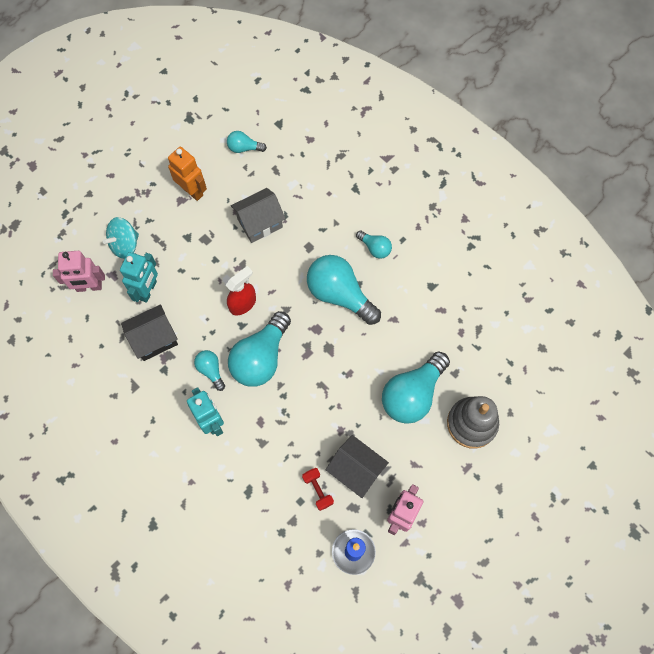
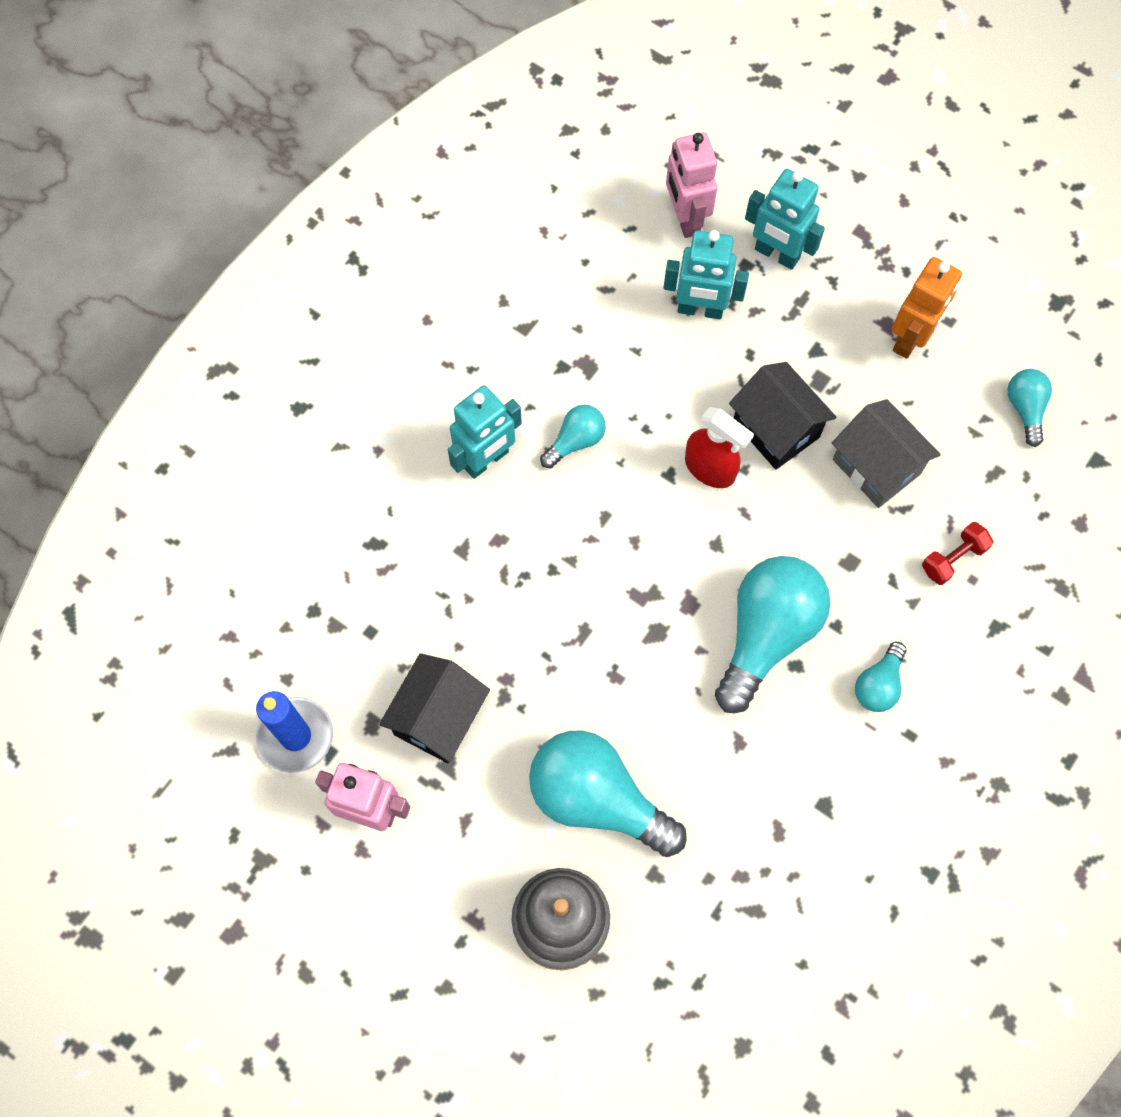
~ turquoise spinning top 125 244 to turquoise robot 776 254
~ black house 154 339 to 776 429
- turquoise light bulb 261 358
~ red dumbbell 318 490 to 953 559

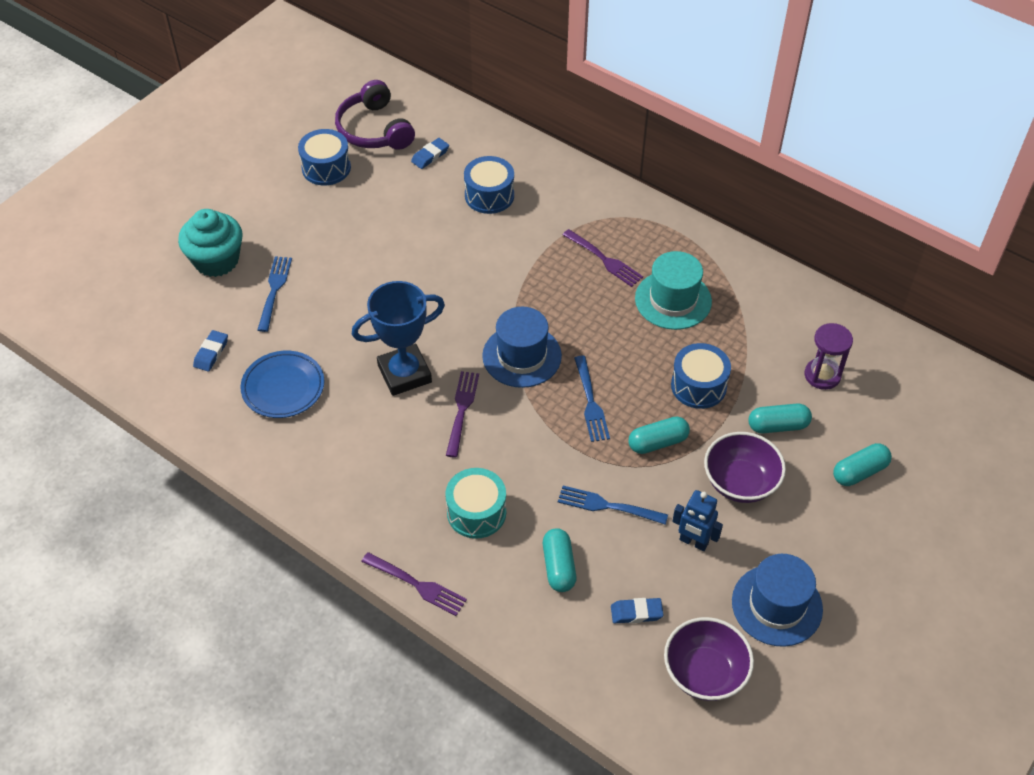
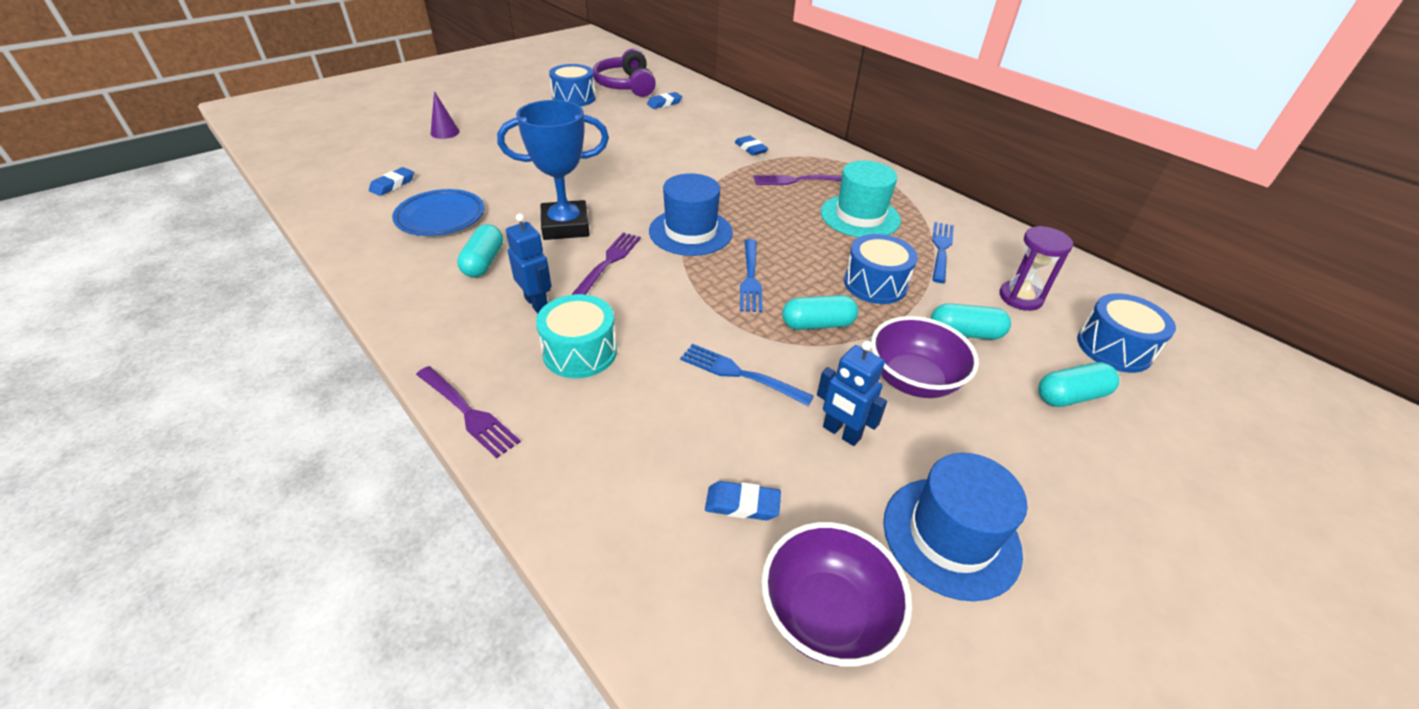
~ blue drum 489 195 to 1114 348
~ turquoise cupcake 216 260 to purple cone 445 132
~ purple fork 603 259 = 797 180 120 degrees clockwise
~ blue fork 274 291 to 941 250
~ turquoise capsule 559 567 to 484 262
+ blue eraser 750 148
+ blue robot 537 303

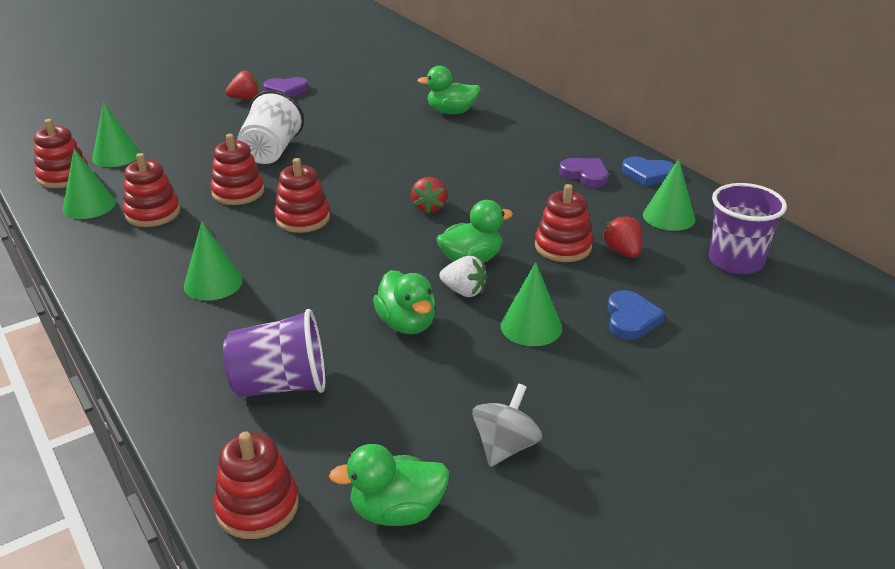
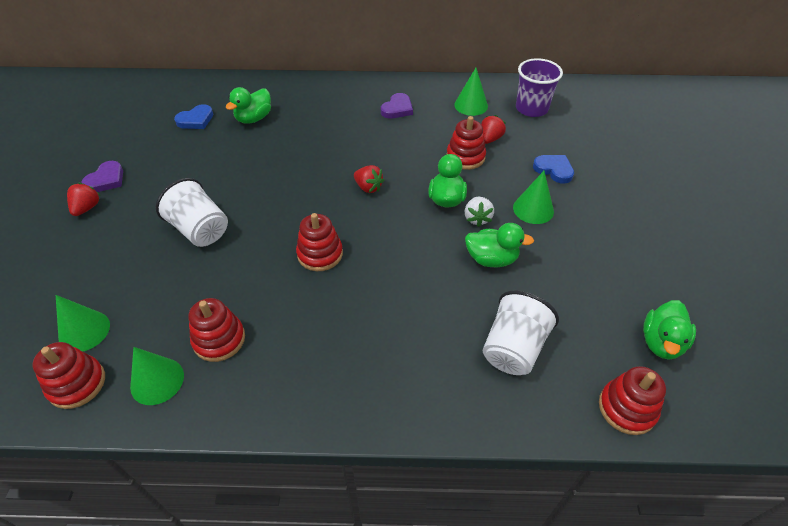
- red stacking toy 238 192
~ blue heart 647 174 to 196 120
~ purple heart 585 175 = 397 109 135 degrees clockwise
~ red strawberry 622 252 = 490 139 105 degrees clockwise
- green cone 213 283
~ white strawberry 464 291 = 477 218 120 degrees clockwise
~ purple cup 281 385 to white cup 513 348
- grey spinning top 505 446

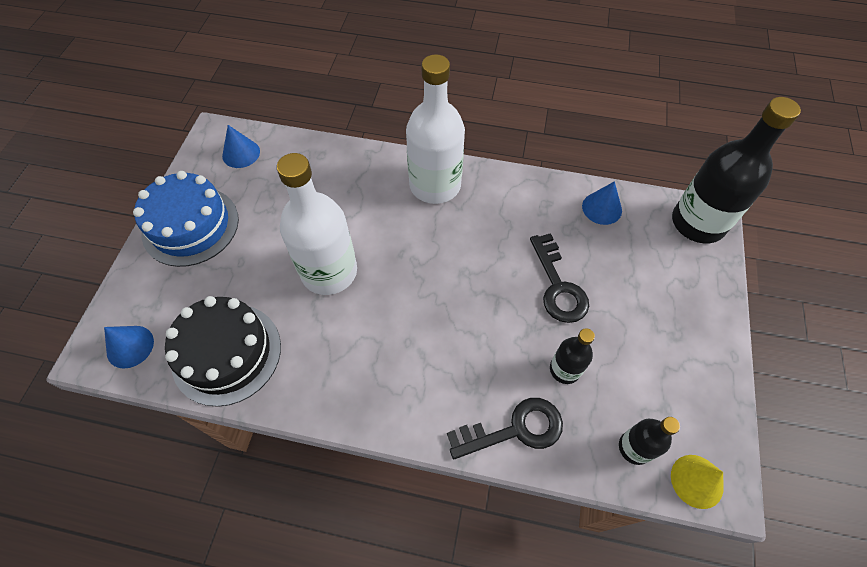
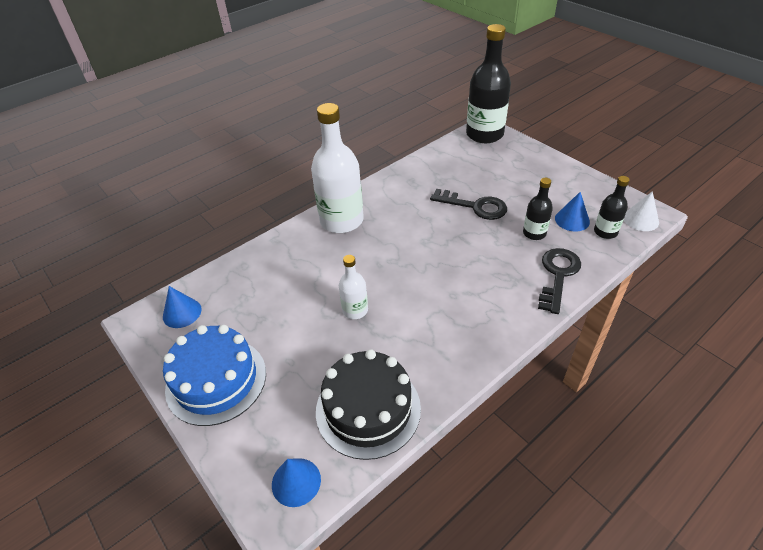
~ white bottle 329 272 = 355 310 x0.50
~ blue cone 602 208 to 572 220
~ yellow cone 697 481 to white cone 640 219

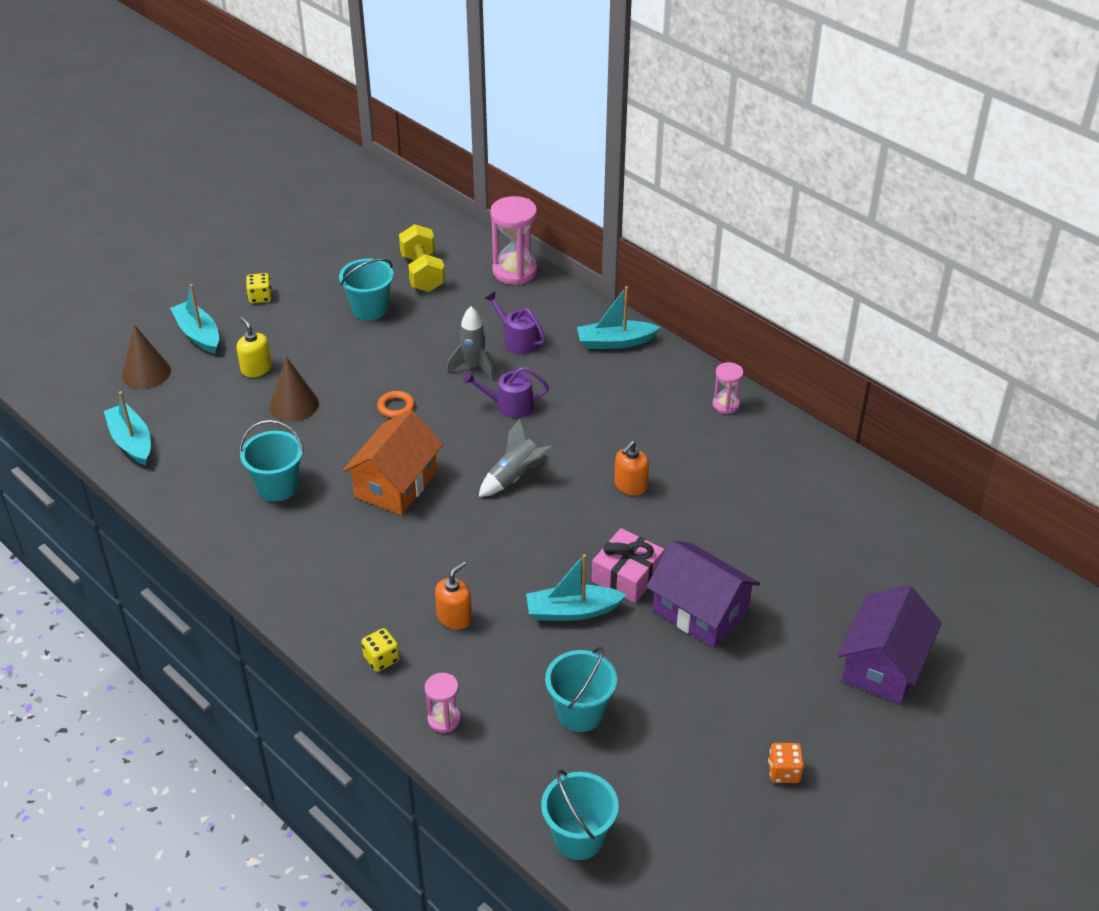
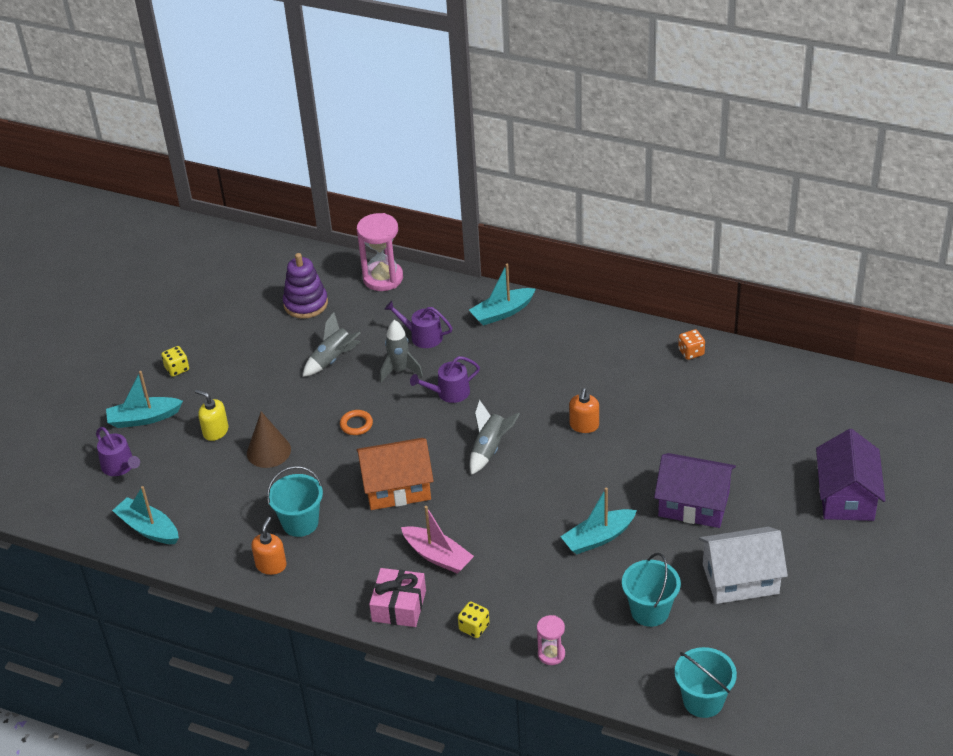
~ yellow dumbbell 423 273 to purple stacking toy 306 304
- turquoise bucket 370 309
~ turquoise boat 198 334 = 144 418 45 degrees counterclockwise
~ brown cone 146 373 to purple watering can 120 466
- pink hourglass 725 405
~ orange house 396 484 = 397 487 75 degrees clockwise
~ pink gift 627 575 to 399 606
~ orange soap dispenser 454 617 to 271 565
~ orange dice 784 772 to 691 352
+ grey rocket 333 359
+ pink boat 437 556
+ white house 740 579

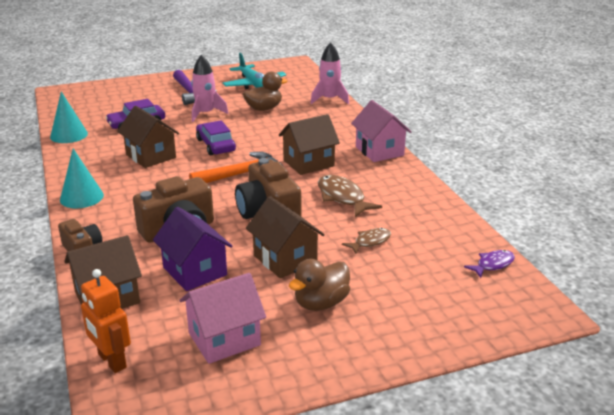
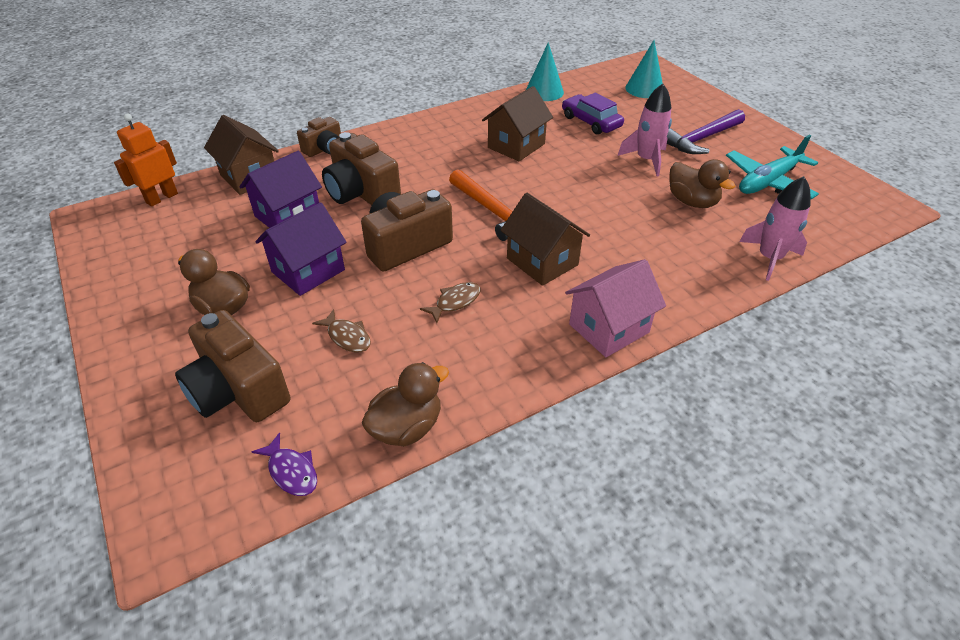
- purple car 216 145
~ turquoise cone 81 197 to 644 89
~ brown fish 342 197 = 455 302 x0.61
~ brown house 285 259 to purple house 308 271
- pink house 224 339
+ brown camera 238 390
+ brown duck 406 427

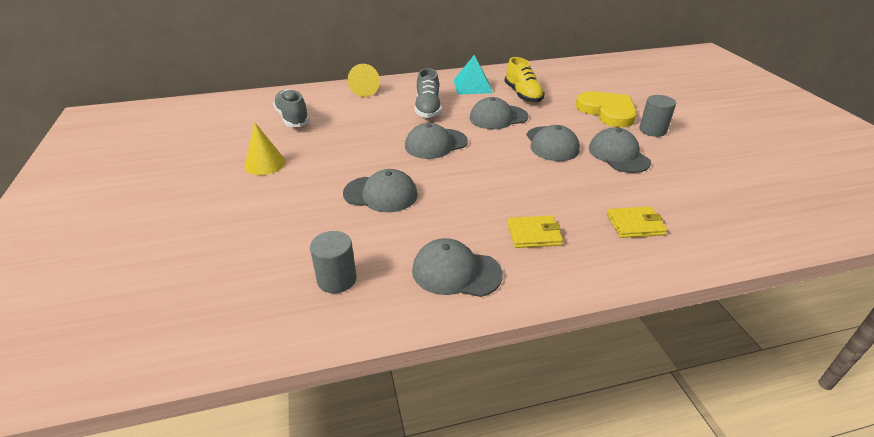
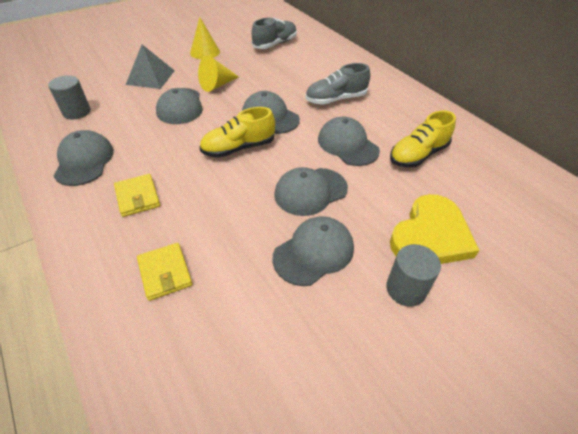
- turquoise pyramid 472 86
~ yellow cone 363 91 to 217 85
+ grey pyramid 150 77
+ yellow shoe 238 148

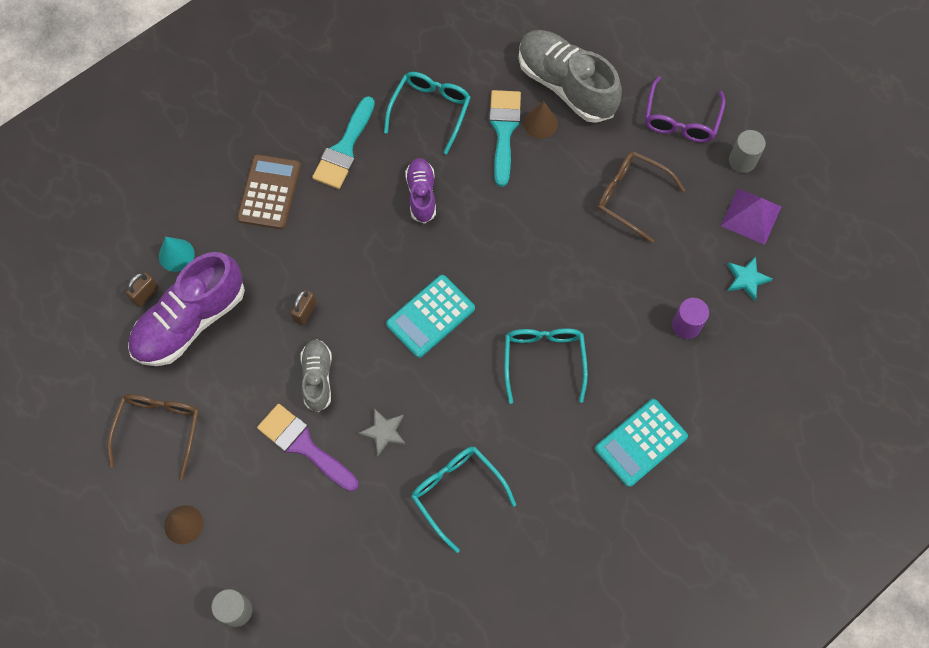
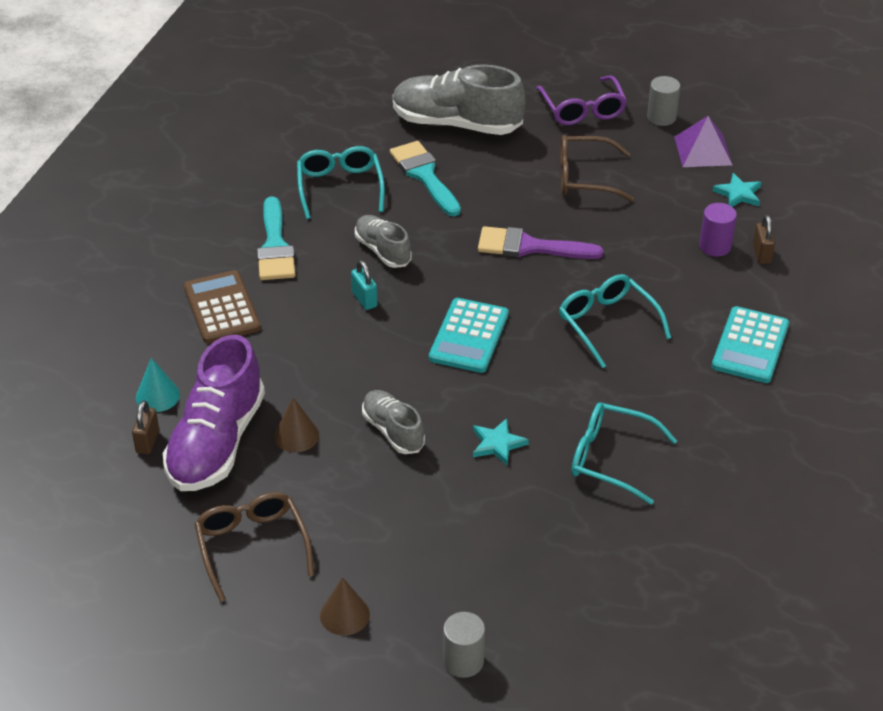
~ brown cone 540 123 to 296 435
~ purple shoe 421 195 to grey shoe 382 250
~ brown padlock 305 312 to 761 254
~ purple brush 303 445 to 530 247
~ grey star 384 432 to turquoise star 497 444
+ turquoise padlock 364 299

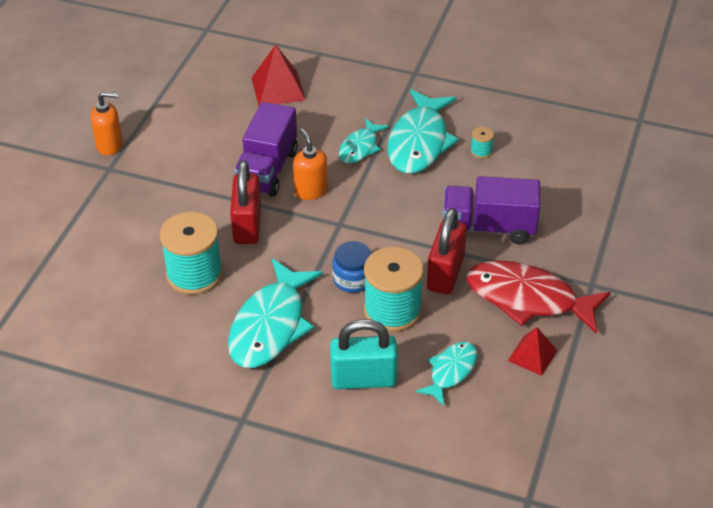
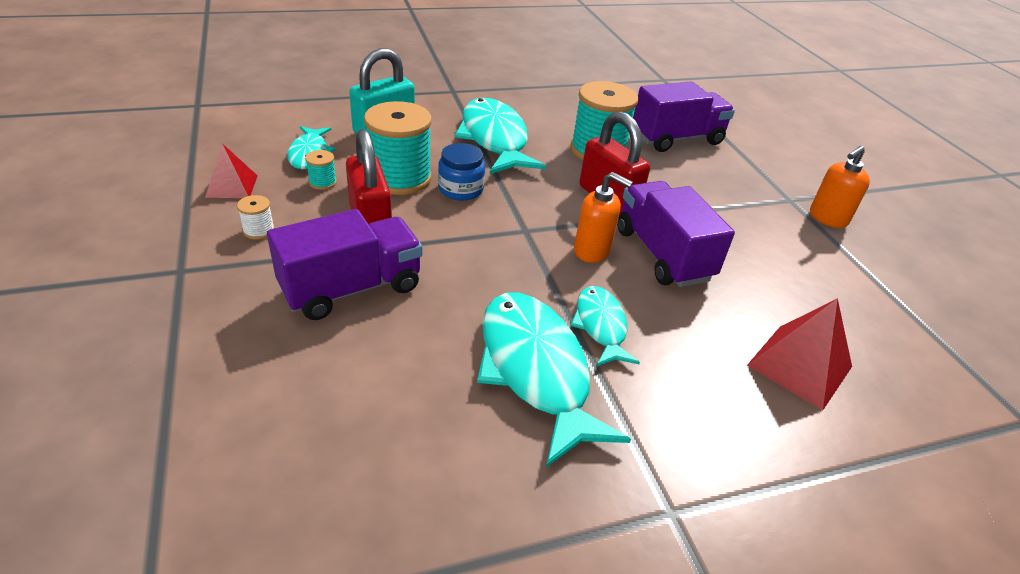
~ turquoise spool 481 151 to 322 182
~ red fish 528 299 to white spool 259 230
+ purple truck 676 139

